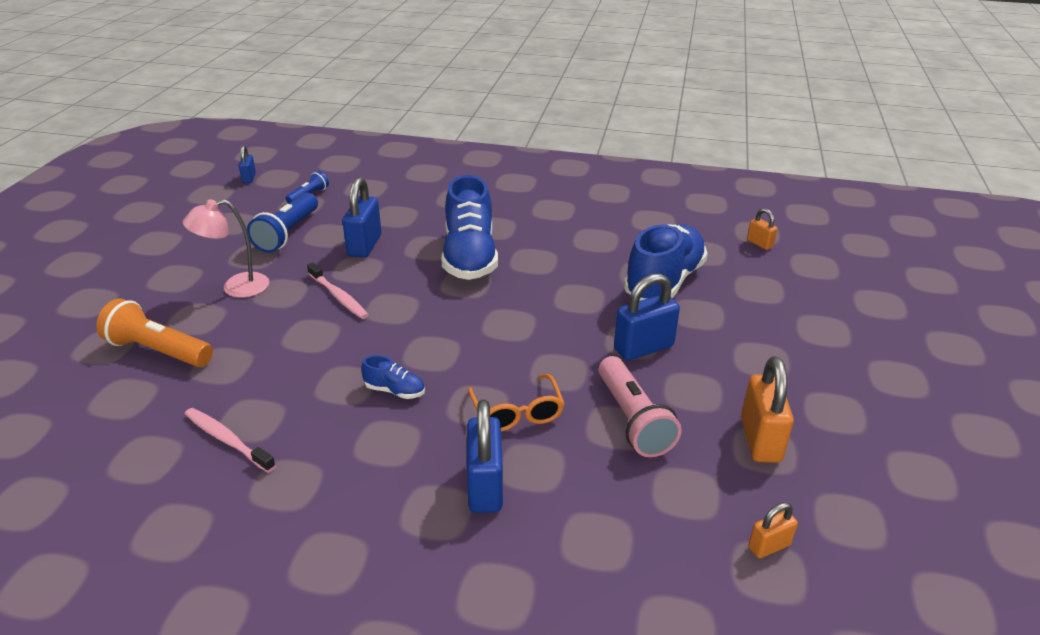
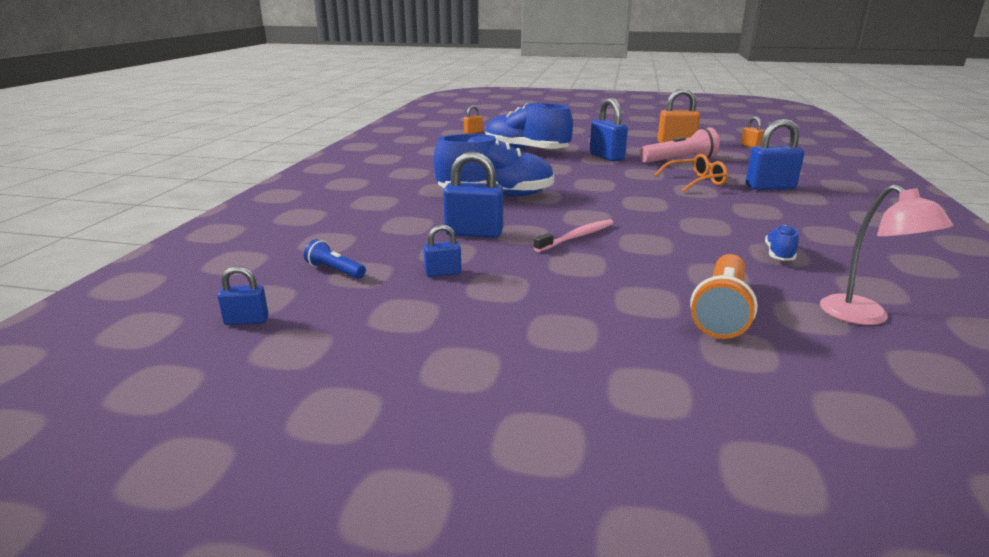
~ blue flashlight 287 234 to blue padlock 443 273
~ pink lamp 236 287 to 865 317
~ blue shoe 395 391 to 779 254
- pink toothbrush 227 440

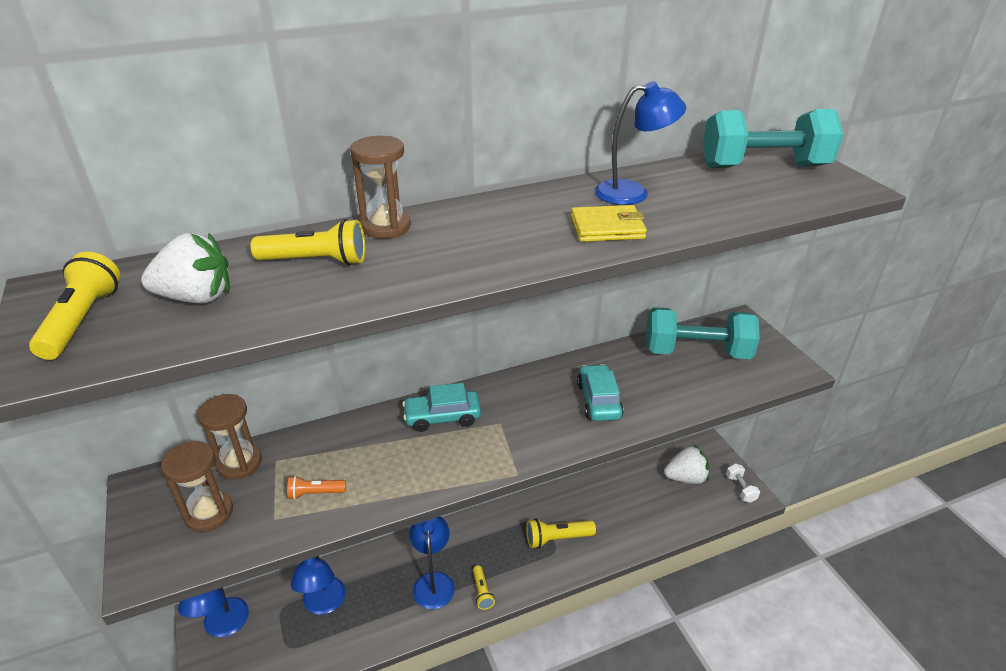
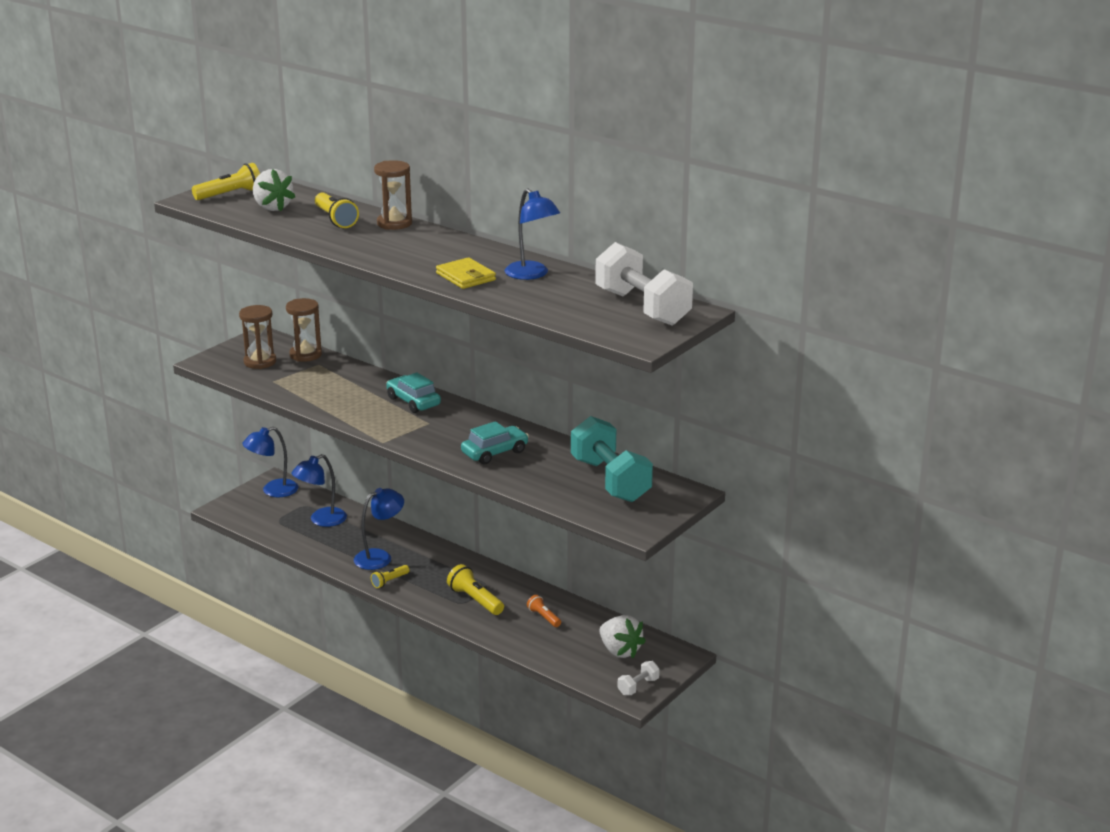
~ turquoise dumbbell 764 167 to white dumbbell 642 308
~ orange flashlight 315 493 to 543 617

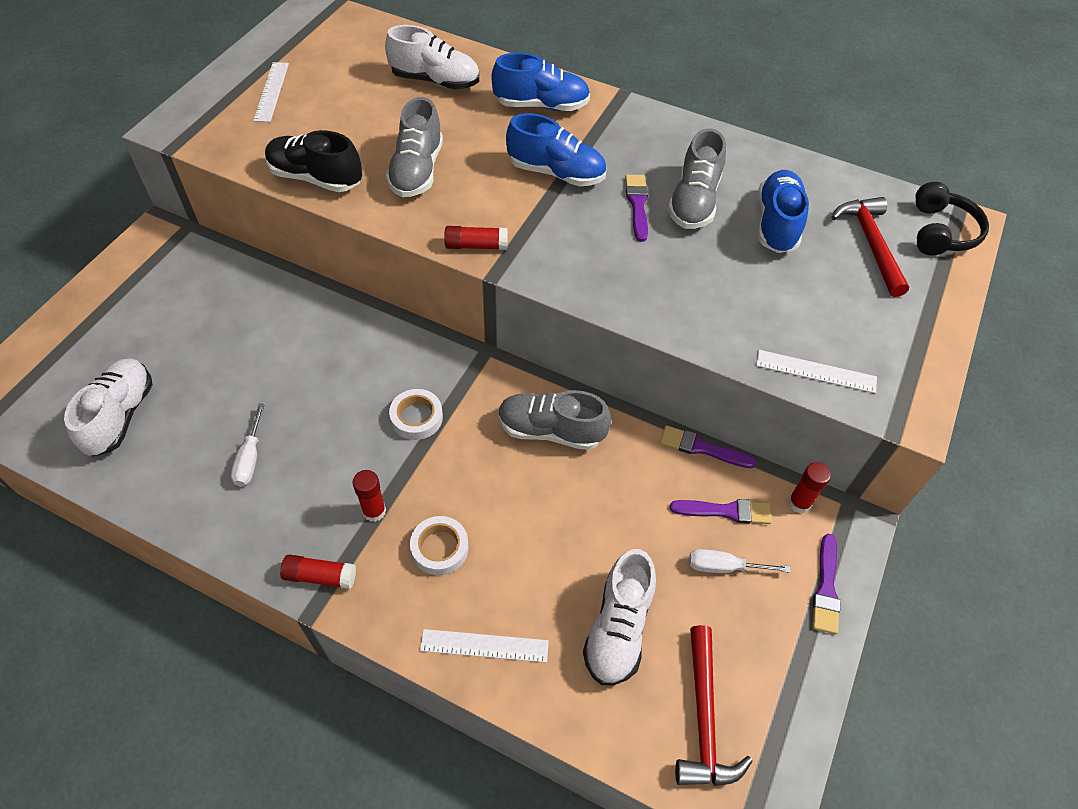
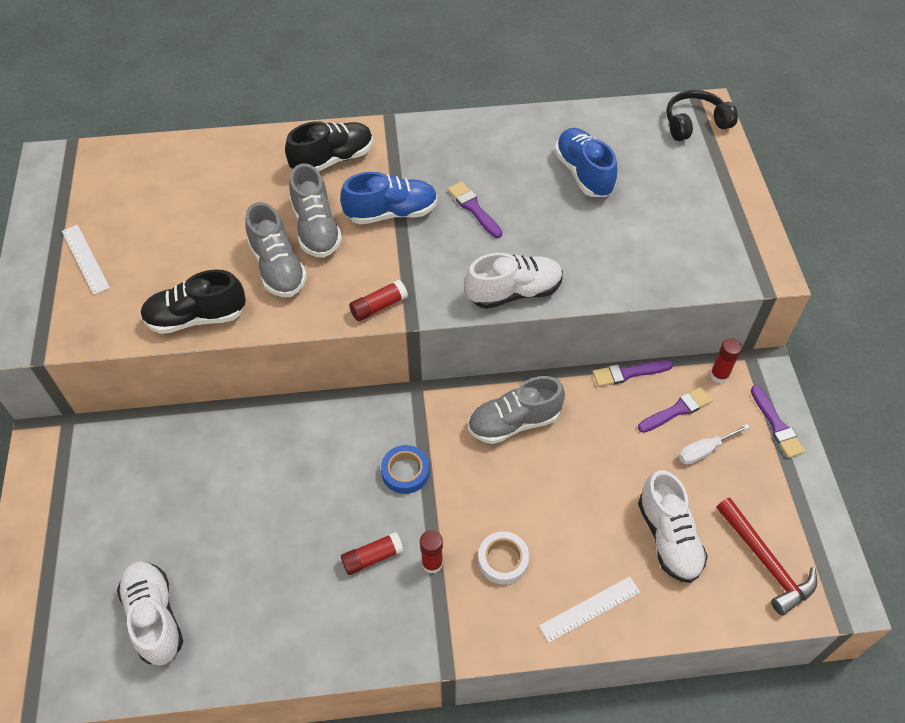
~ white shoe 435 81 to 514 292
~ blue shoe 541 105 to black shoe 332 159
~ grey shoe 694 202 to 316 229
~ black headphones 940 232 = 695 123 90 degrees counterclockwise
- red hammer 870 244
- white ruler 816 371
~ white tape 416 417 to blue tape 405 472
- white screwdriver 250 458
~ red glue stick 320 576 to 372 557

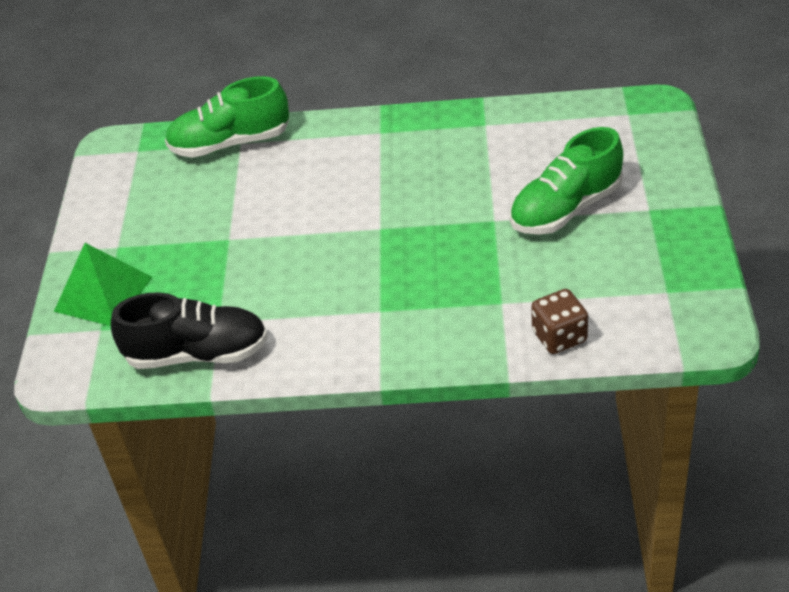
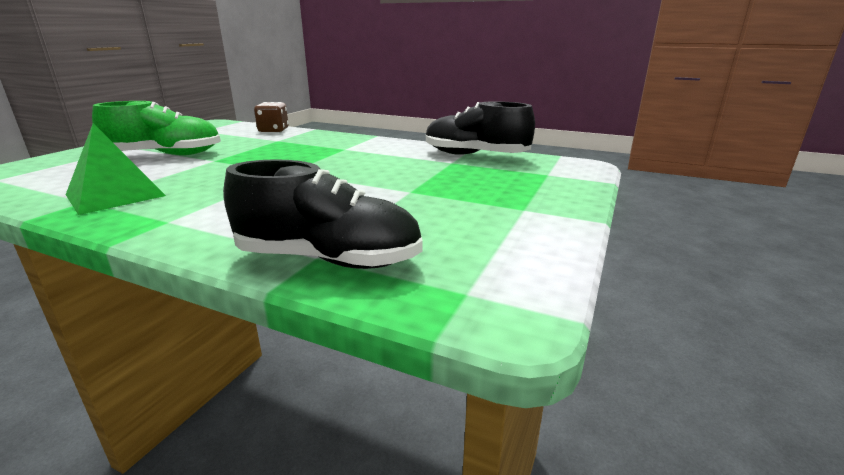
~ green shoe 230 143 to black shoe 328 259
~ green pyramid 103 294 to 115 195

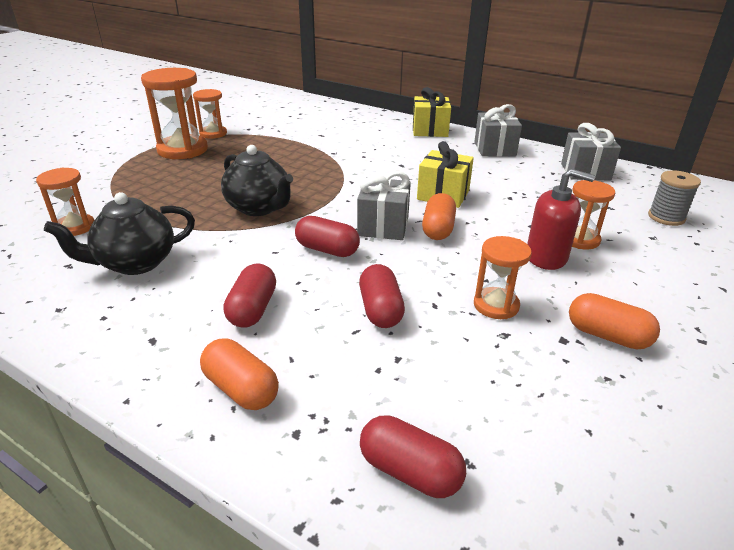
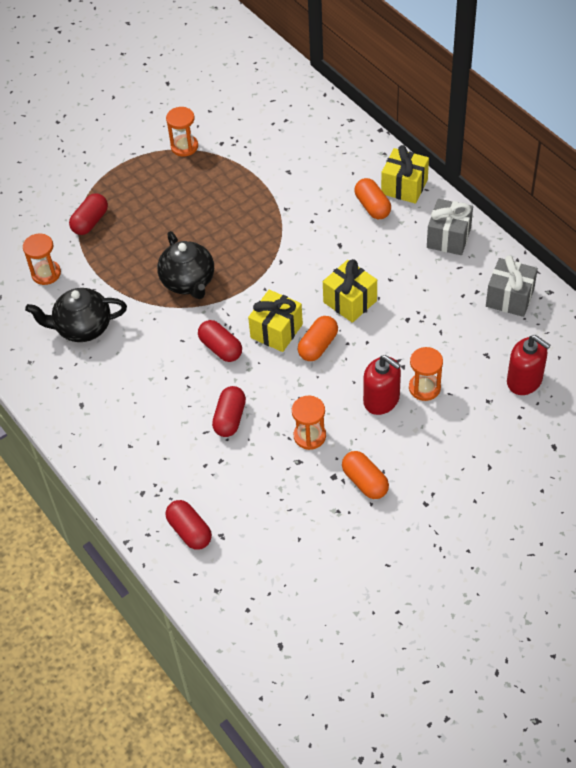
- orange hourglass 182 150
~ grey spool 666 217 to red soap dispenser 524 380
~ grey gift 383 226 to yellow gift 276 331
~ red capsule 252 309 to 90 222
~ orange capsule 241 389 to 372 206

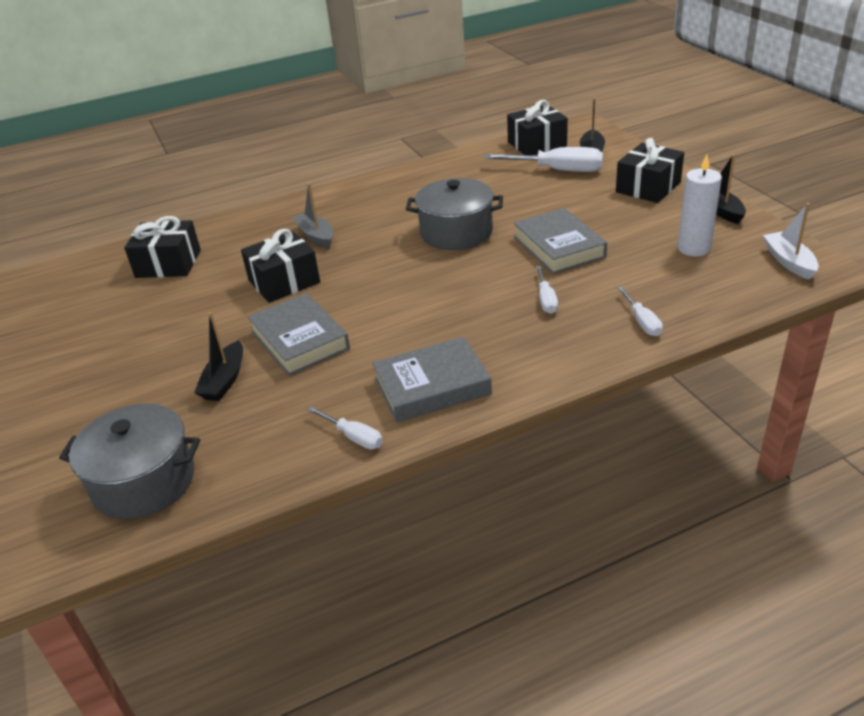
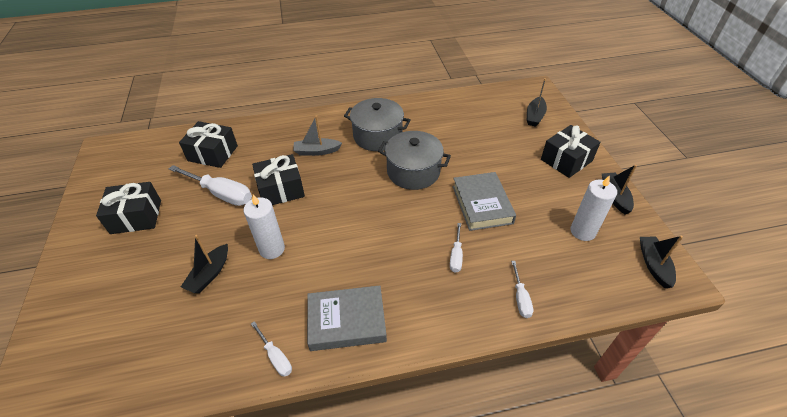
~ black gift 537 144 to 136 217
~ white screwdriver 557 170 to 221 193
~ grey boat 316 236 = 316 151 75 degrees counterclockwise
~ white boat 789 262 to black boat 653 265
~ grey book 299 340 to white candle 272 249
~ grey pot 144 482 to 377 136

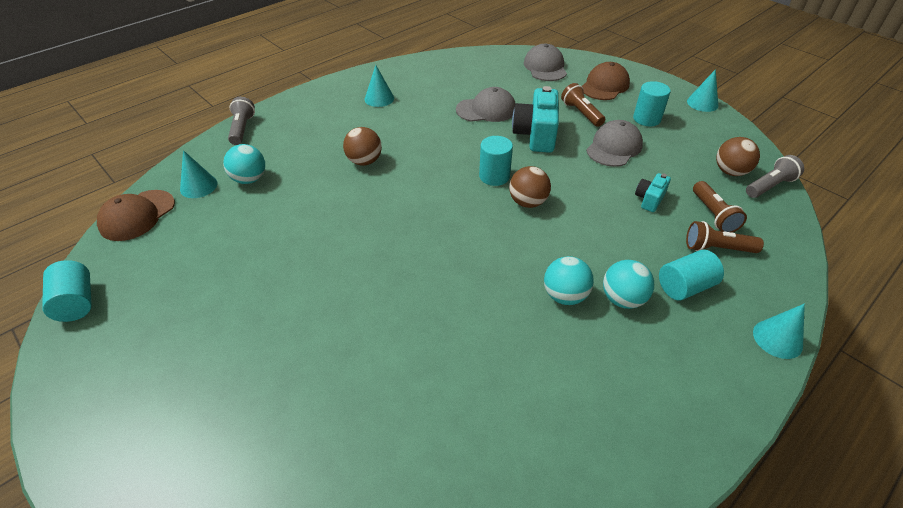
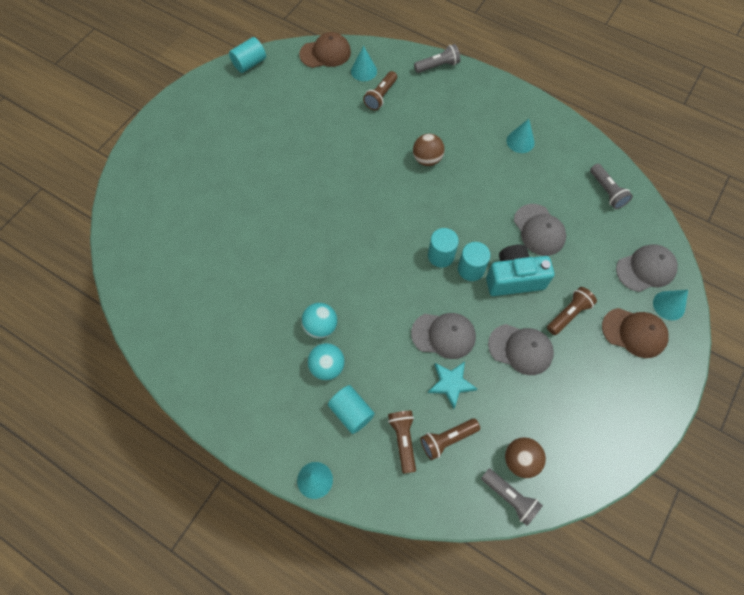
~ turquoise cone 702 103 to 669 305
~ turquoise cylinder 646 119 to 471 269
~ turquoise ball 249 179 to brown flashlight 380 96
- brown ball 527 202
~ turquoise camera 649 199 to turquoise star 451 384
~ brown cap 137 215 = 325 53 150 degrees clockwise
+ grey flashlight 607 191
+ grey cap 443 335

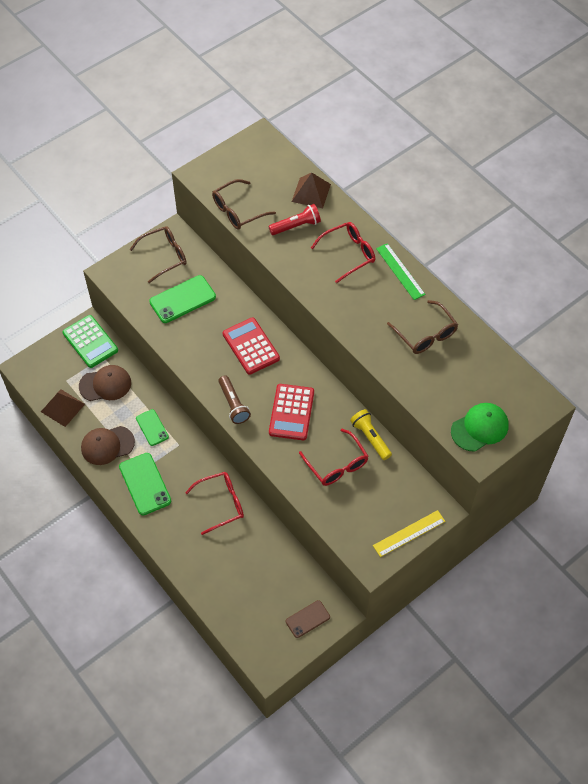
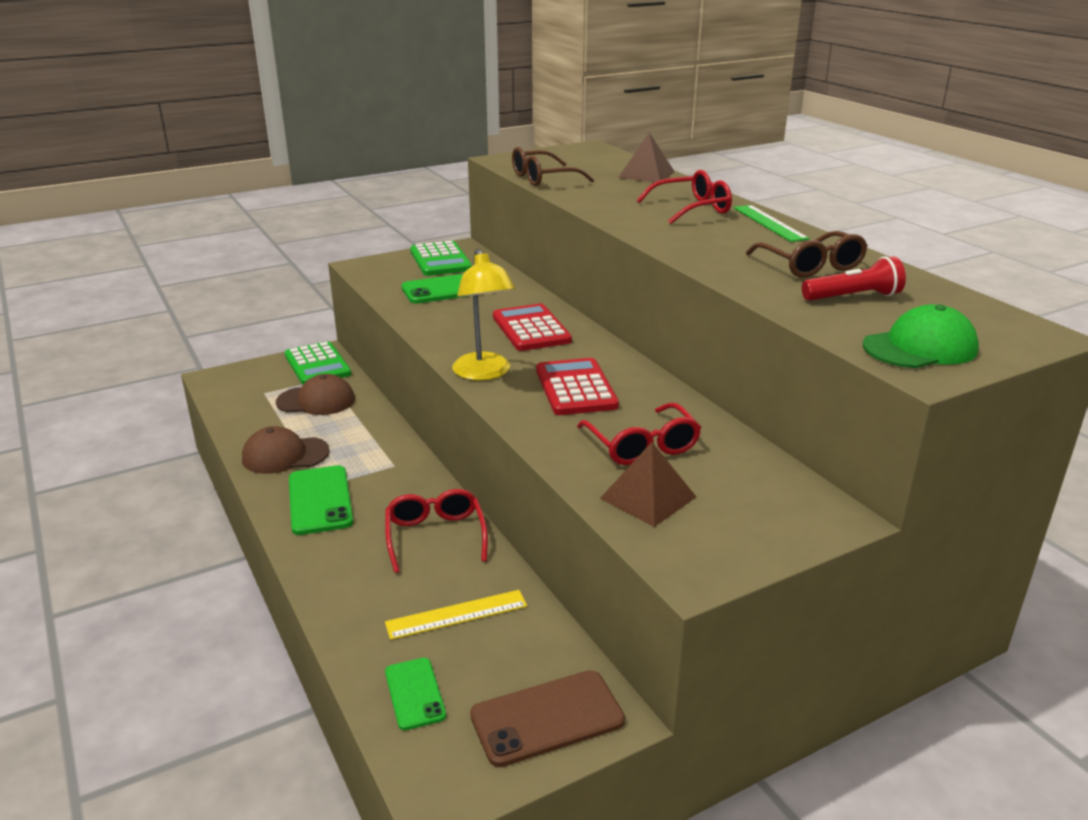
~ red flashlight 296 226 to 853 297
~ brown glasses 164 256 to green calculator 440 260
~ brown flashlight 233 404 to yellow lamp 484 373
~ red calculator 291 412 = 576 388 150 degrees clockwise
~ brown pyramid 63 407 to 648 497
~ green phone 152 427 to 415 693
- yellow flashlight 370 438
~ red glasses 221 504 = 435 536 90 degrees counterclockwise
~ yellow ruler 409 533 to 457 614
~ brown phone 307 619 = 547 718 x1.61

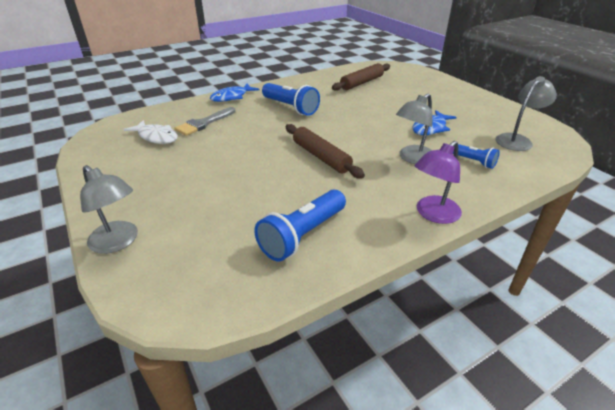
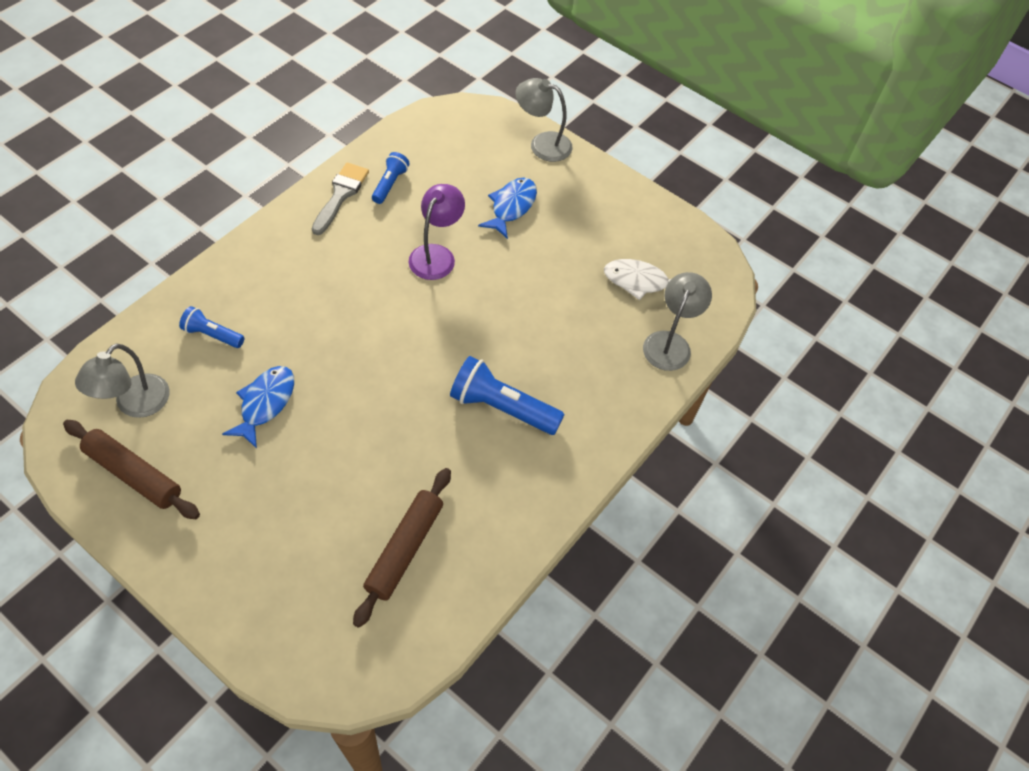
~ blue fish 231 97 to 511 207
~ grey lamp 412 158 to 670 342
~ grey brush 204 123 to 340 195
~ brown rolling pin 321 157 to 134 474
~ purple lamp 433 214 to 436 255
~ blue flashlight 303 235 = 390 184 x0.57

